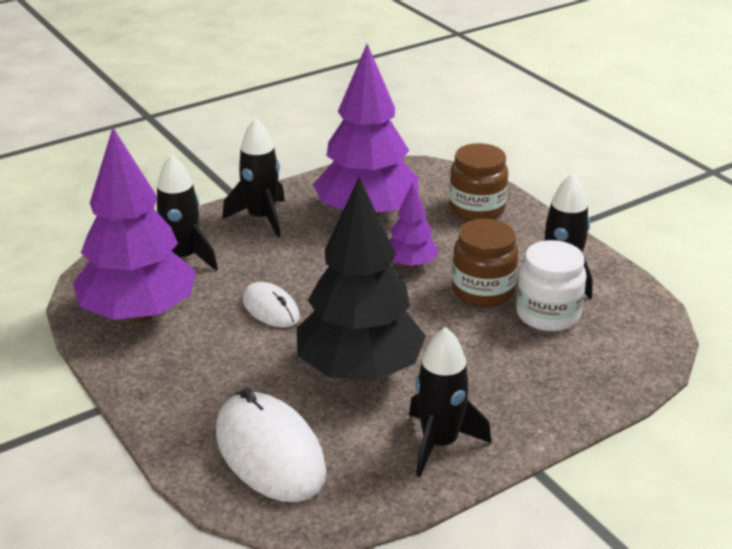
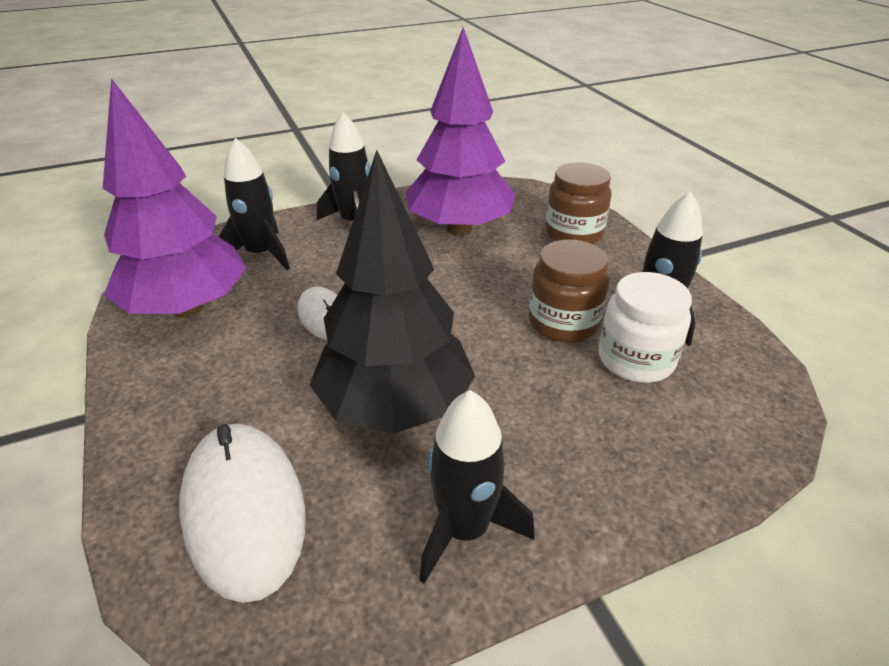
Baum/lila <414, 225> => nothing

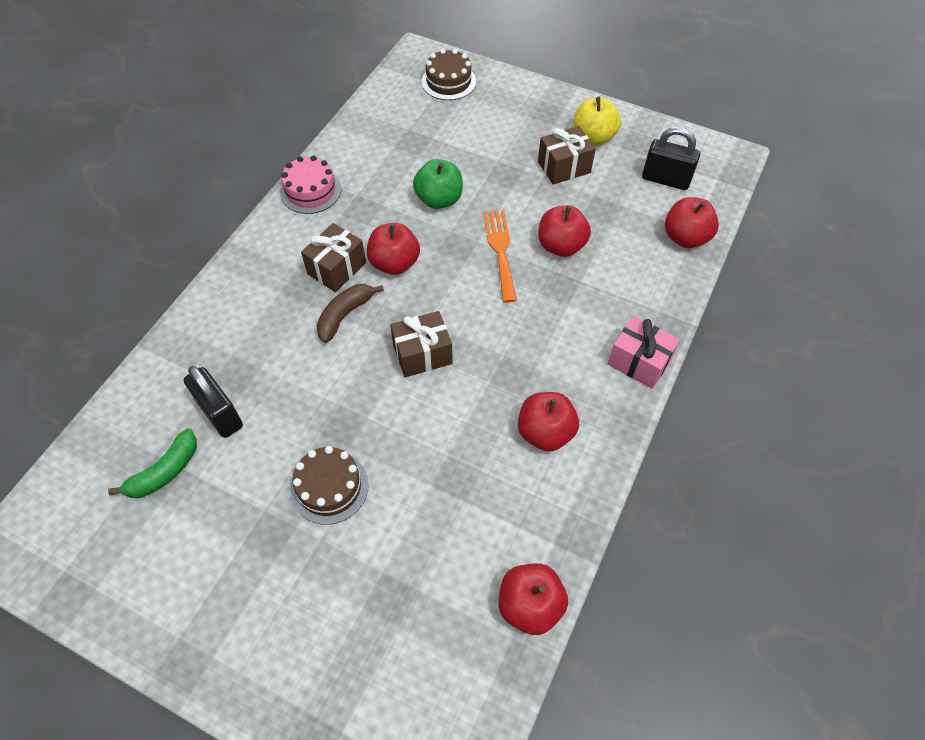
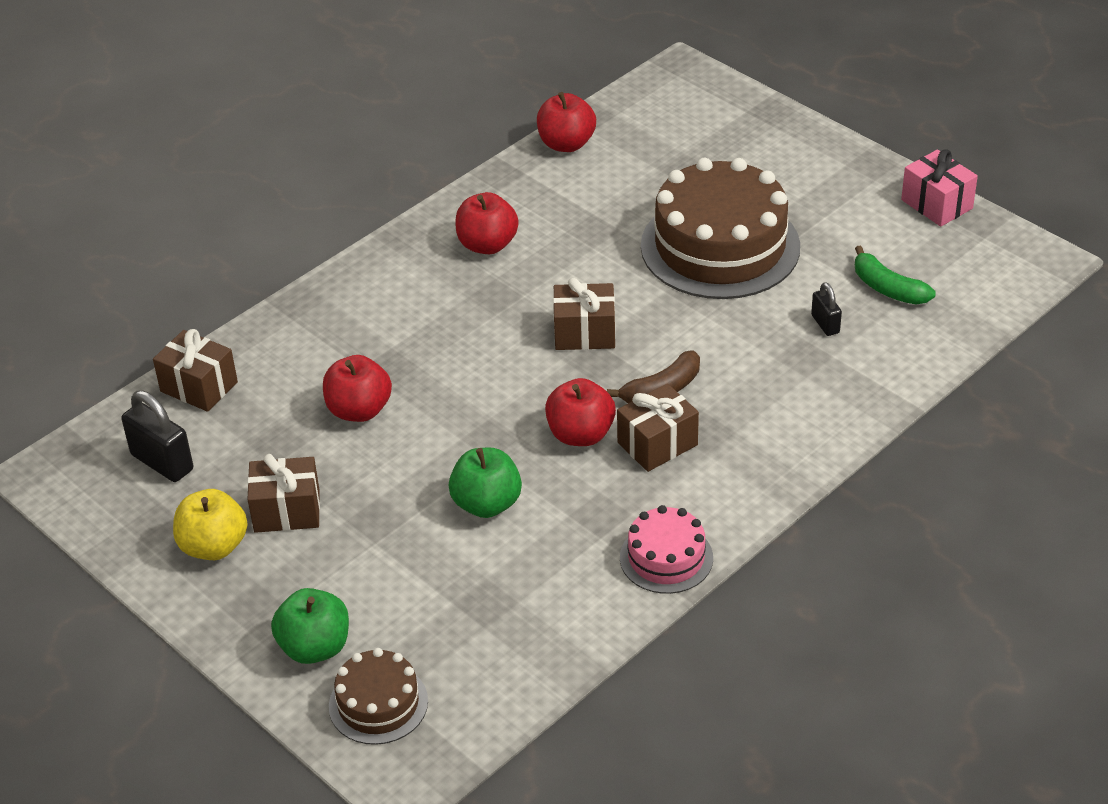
Banane/grün <152, 463> => Banane/grün <895, 275>, 105 degrees counterclockwise
Vorhängeschloss/schwarz <213, 402> => Vorhängeschloss/schwarz <826, 309>, x0.57
Kuchen/braun <329, 485> => Kuchen/braun <720, 228>, x1.99
Gabel/orange <500, 256> => nothing
Geschenk/rosa <644, 352> => Geschenk/rosa <939, 188>, moved
Apfel/rot <692, 222> => Geschenk/braun <195, 370>
nothing => Apfel/grün <310, 626>

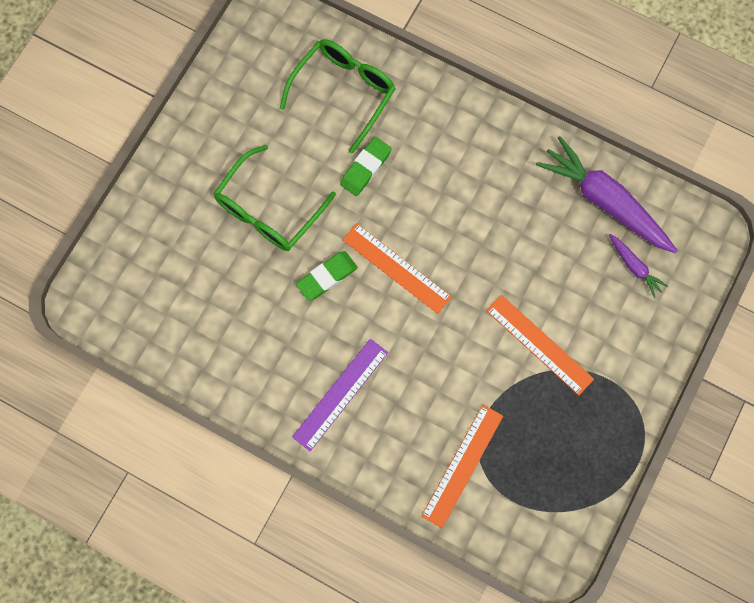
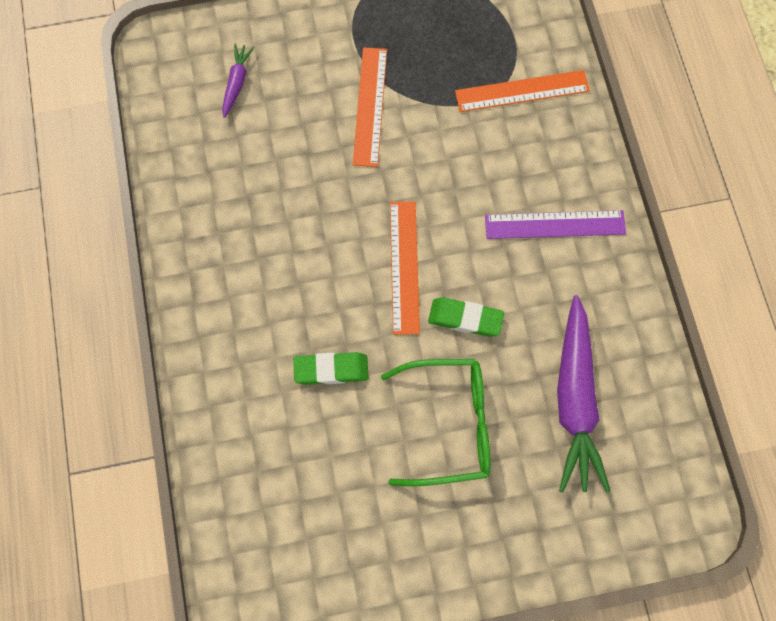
Brille/grün <338, 96> => nothing
Karotte/lila <607, 194> => Karotte/lila <584, 394>, moved

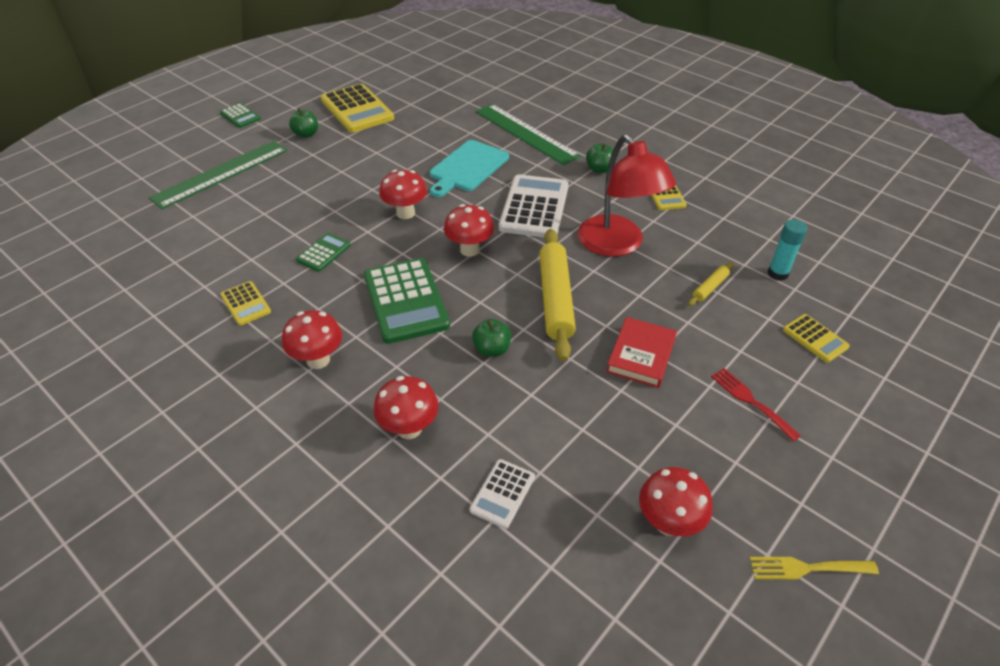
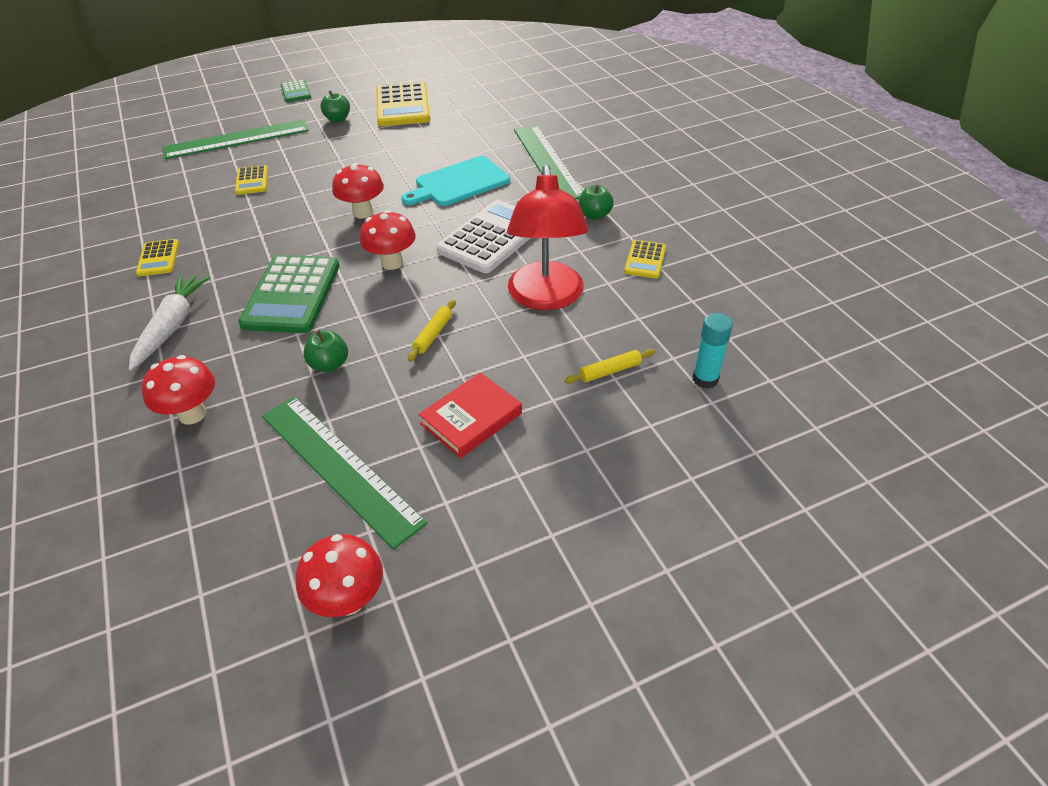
Pilz/rot <312, 339> => Karotte/weiß <169, 322>
Taschenrechner/grün <323, 252> => nothing
Taschenrechner/weiß <502, 494> => nothing
Nudelholz/gelb <557, 295> => Nudelholz/gelb <432, 331>, x0.46
Gabel/rot <756, 405> => nothing
Gabel/gelb <814, 568> => nothing
Taschenrechner/gelb <816, 338> => Taschenrechner/gelb <251, 180>, moved
nothing => Lineal/grün <345, 473>

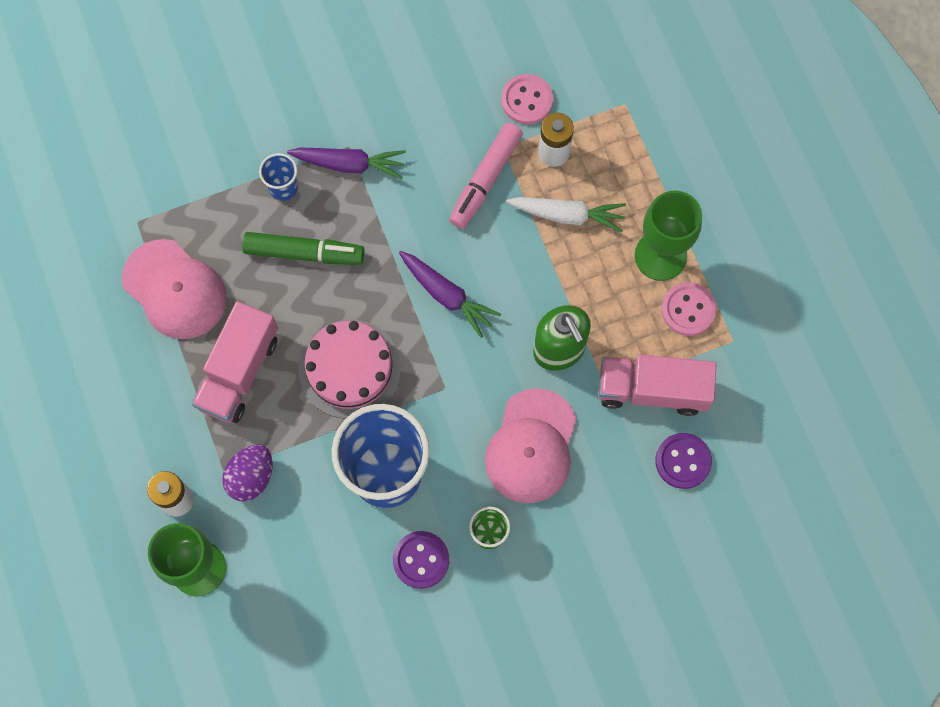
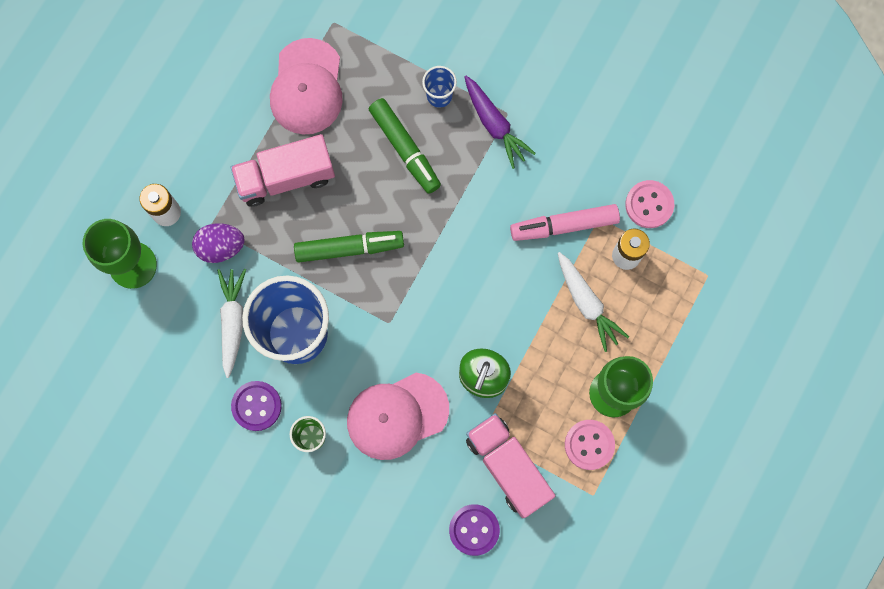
Kuchen/rosa <350, 369> => Filzstift/grün <349, 247>
Karotte/lila <450, 294> => nothing
nothing => Karotte/weiß <231, 323>

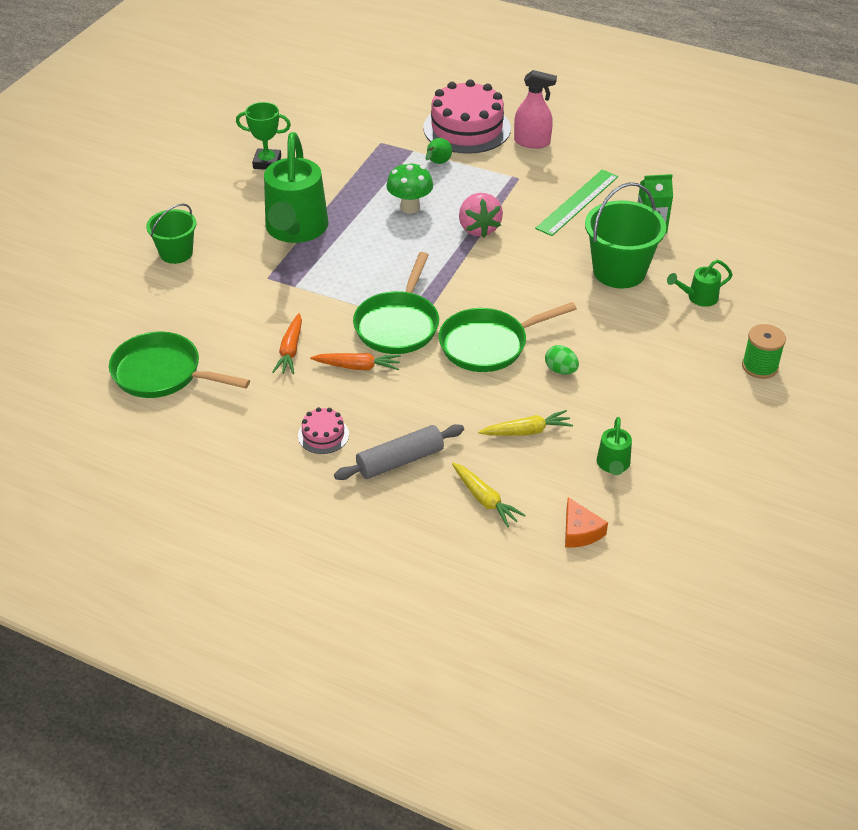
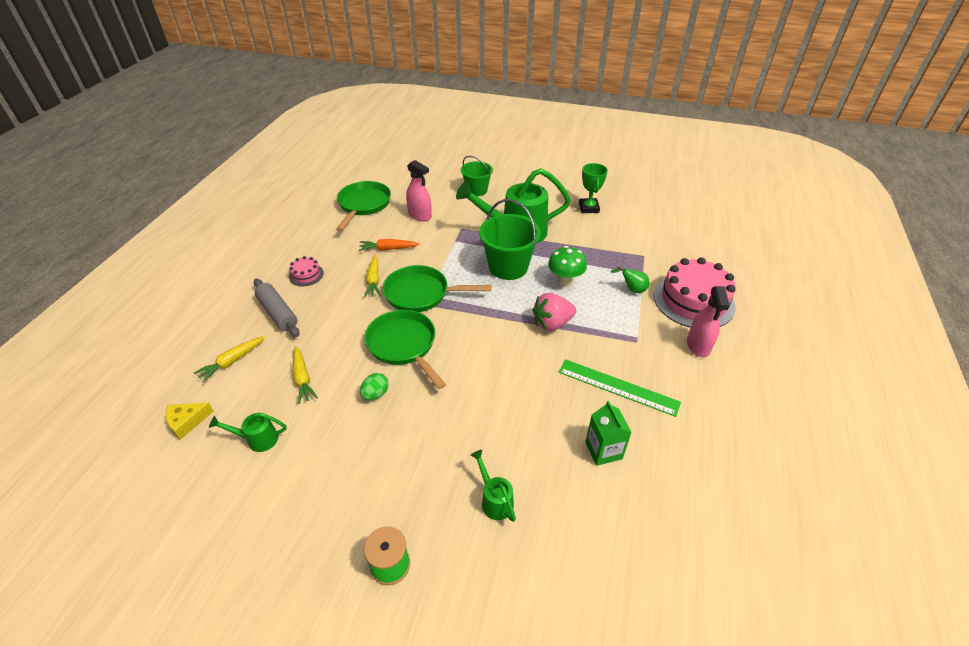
Karotte/orange <355, 361> => Karotte/gelb <372, 276>
Käse/orange <586, 522> => Käse/gelb <190, 421>
Eimer/grün <625, 235> => Eimer/grün <510, 239>, moved
nothing => Sprühflasche/rosa <419, 190>

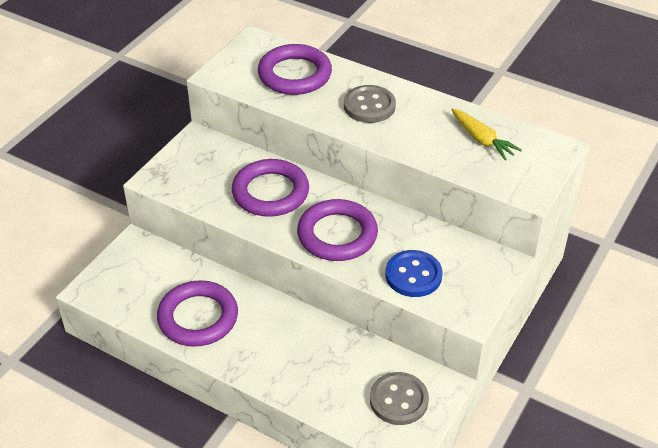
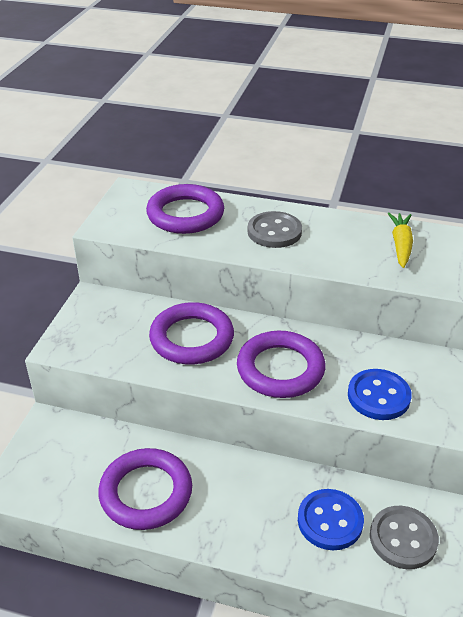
Karotte/gelb <486, 134> => Karotte/gelb <400, 240>, 120 degrees counterclockwise
nothing => Knopf/blau <331, 519>

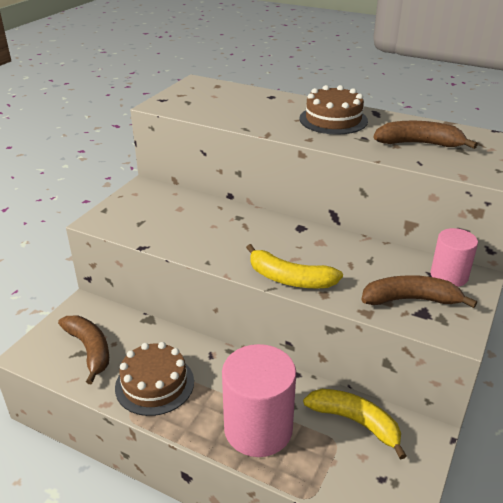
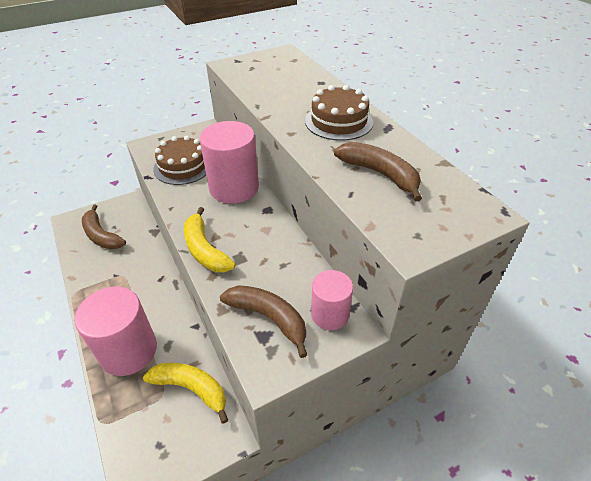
Banane/braun <83, 350> => Banane/braun <104, 226>, 135 degrees clockwise
Kuchen/braun <154, 379> => Kuchen/braun <179, 160>, moved
Banane/gelb <355, 424> => Banane/gelb <185, 393>, 45 degrees counterclockwise
nothing => Vollzylinder/rosa <229, 162>

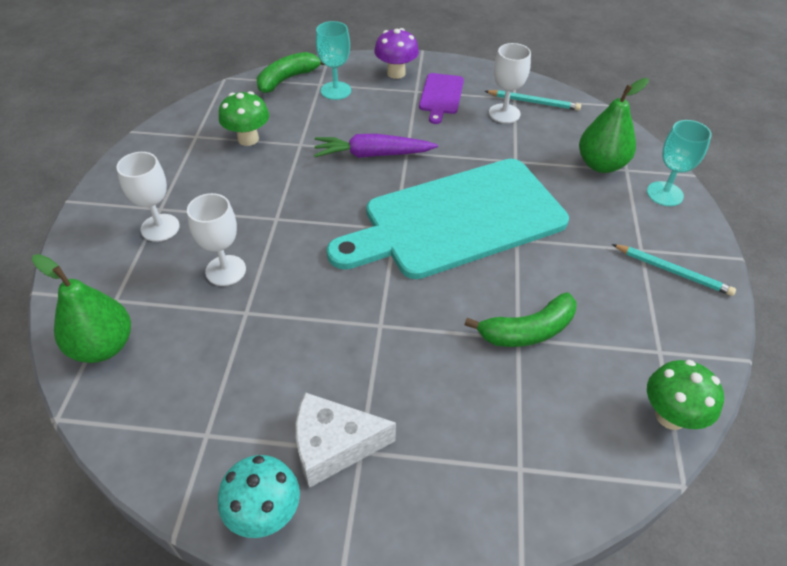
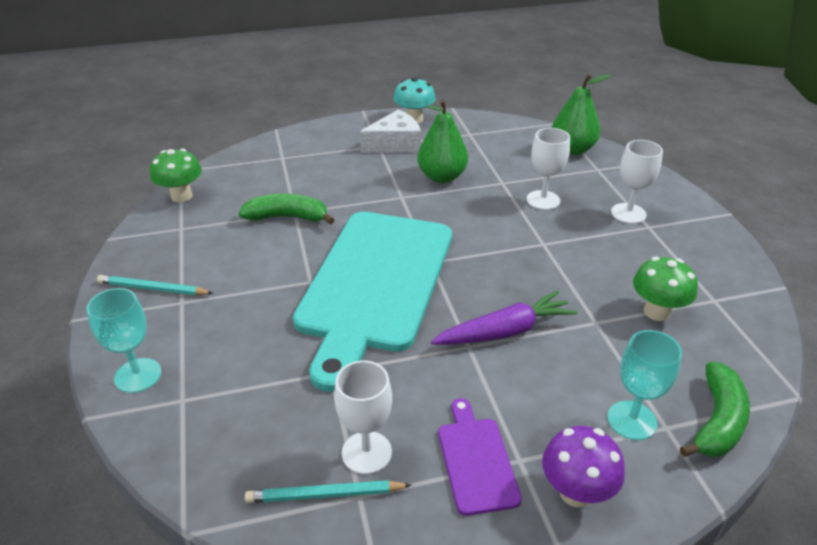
Schneidebrett/türkis <448, 219> => Schneidebrett/türkis <372, 302>, 150 degrees clockwise
Banane/grün <520, 319> => Banane/grün <287, 209>, 45 degrees clockwise
Birne/grün <614, 125> => Birne/grün <442, 141>, moved

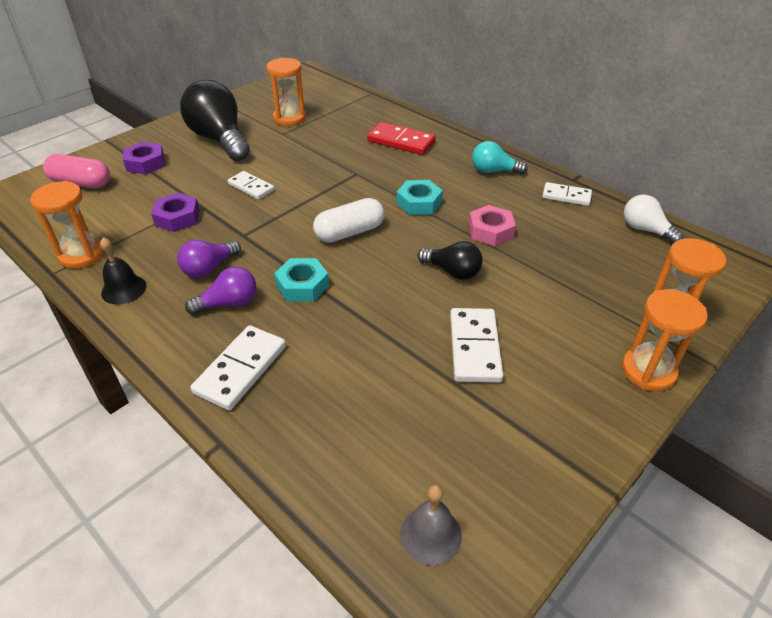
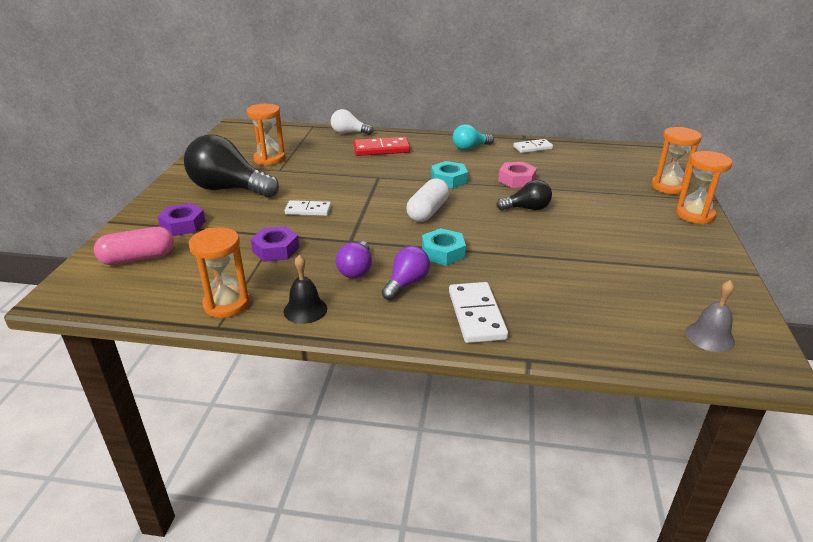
Dominostein/weiß <476, 345> => nothing
Glühbirne/weiß <653, 219> => Glühbirne/weiß <352, 122>, moved

